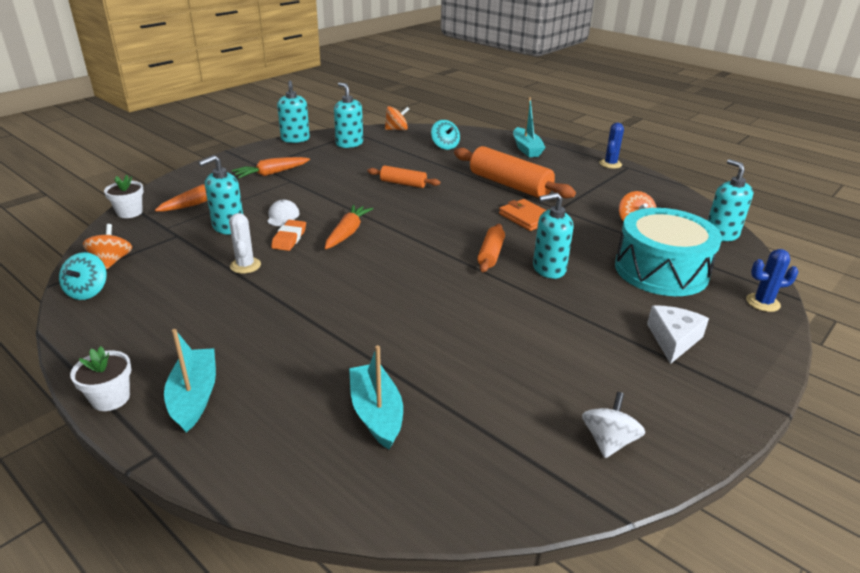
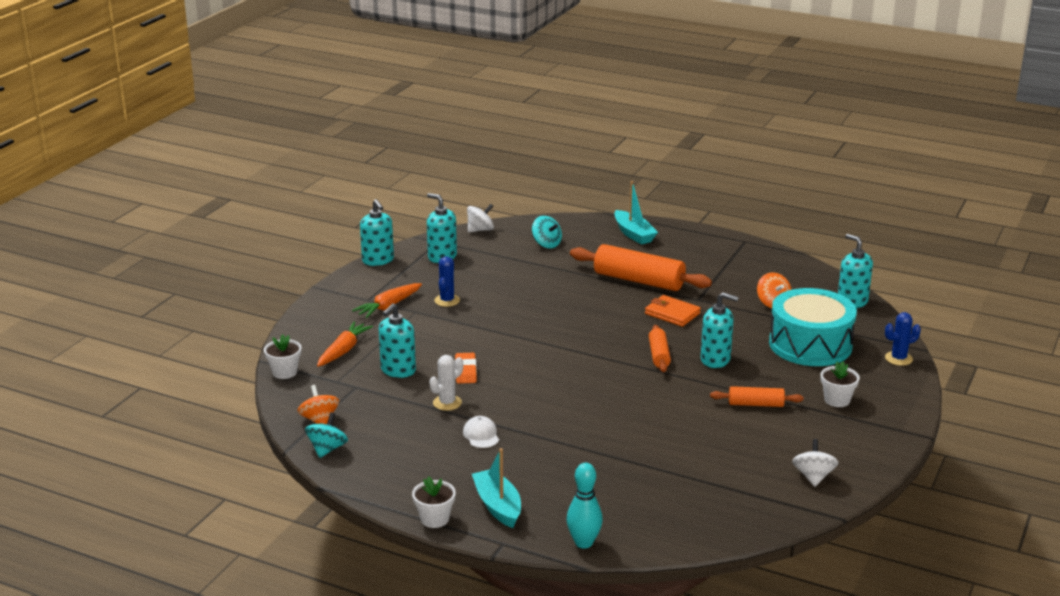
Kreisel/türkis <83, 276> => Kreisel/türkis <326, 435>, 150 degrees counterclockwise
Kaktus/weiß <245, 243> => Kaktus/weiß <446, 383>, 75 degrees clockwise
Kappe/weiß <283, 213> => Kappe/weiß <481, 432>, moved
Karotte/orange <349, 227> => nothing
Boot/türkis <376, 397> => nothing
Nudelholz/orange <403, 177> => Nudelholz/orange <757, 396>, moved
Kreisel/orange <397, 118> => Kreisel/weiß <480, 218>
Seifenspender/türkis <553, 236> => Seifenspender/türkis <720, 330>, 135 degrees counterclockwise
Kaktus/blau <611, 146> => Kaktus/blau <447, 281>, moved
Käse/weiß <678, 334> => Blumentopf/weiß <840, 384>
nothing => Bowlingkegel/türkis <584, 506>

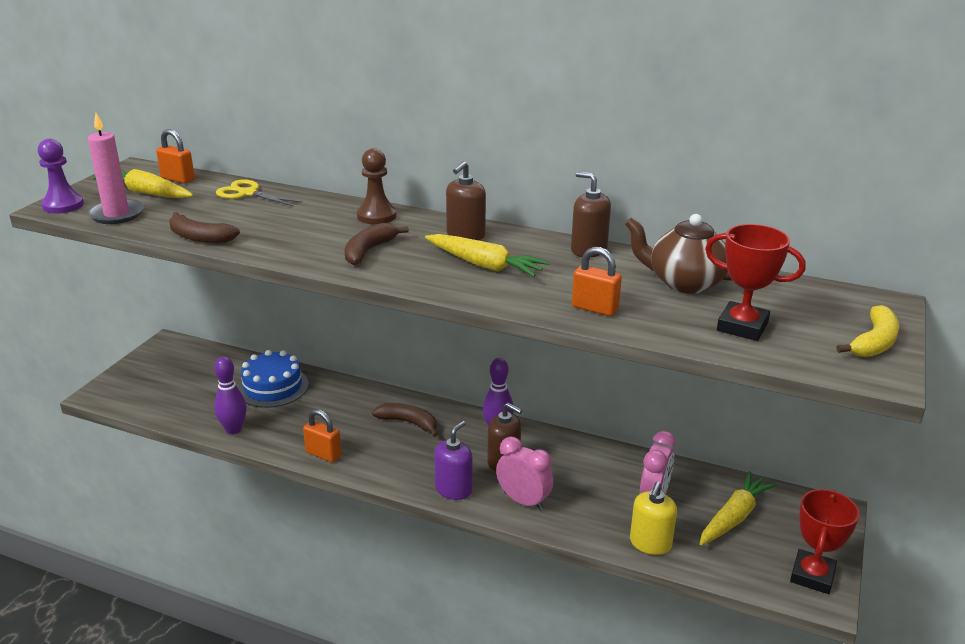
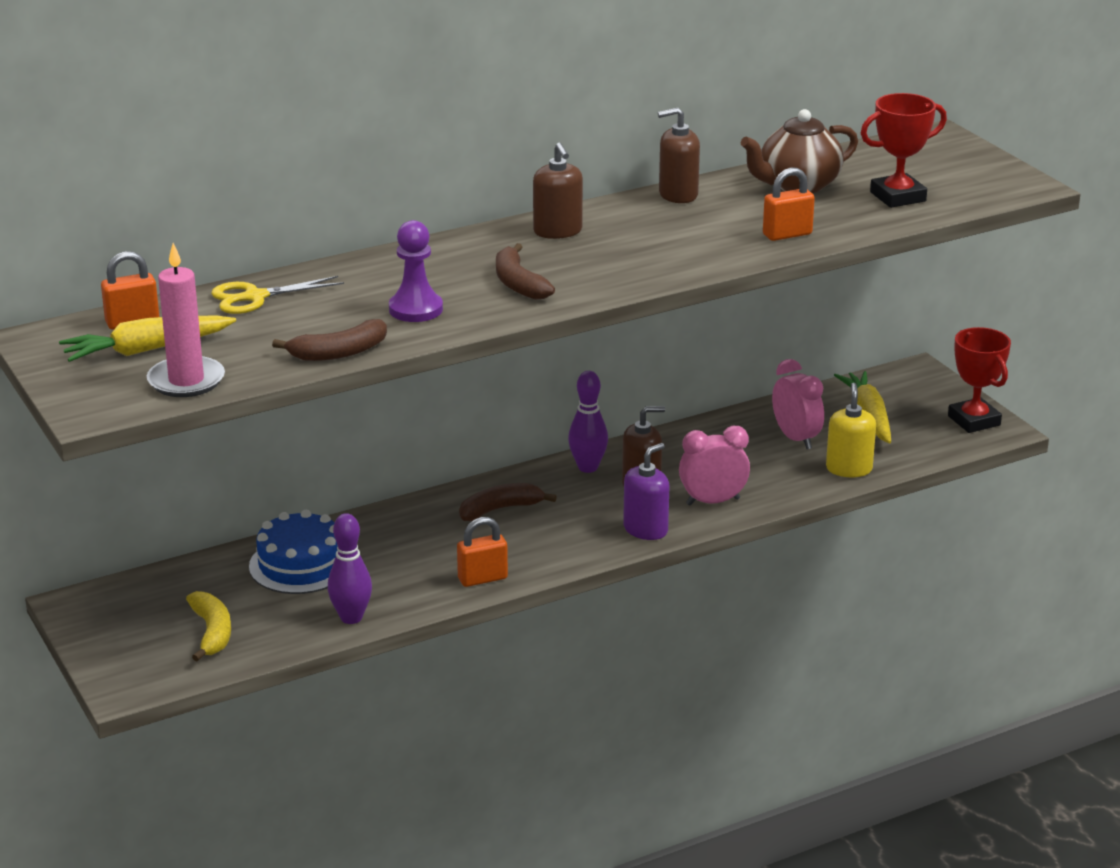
Bauer/lila <61, 176> => Bauer/lila <416, 271>, moved
Bauer/braun <377, 186> => nothing
Karotte/gelb <487, 255> => nothing
Seifenspender/lila <453, 460> => Seifenspender/lila <646, 491>, 60 degrees clockwise
Seifenspender/gelb <653, 518> => Seifenspender/gelb <851, 430>, 150 degrees counterclockwise
Banane/gelb <867, 331> => Banane/gelb <208, 626>, moved

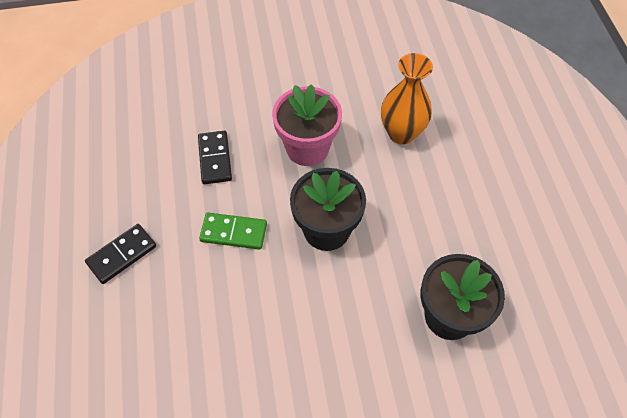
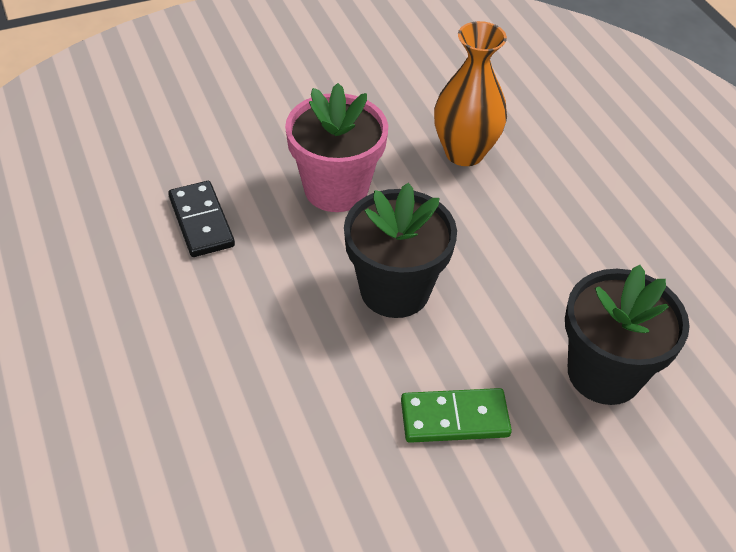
Dominostein/schwarz <120, 254> => nothing
Dominostein/grün <233, 231> => Dominostein/grün <456, 415>, moved

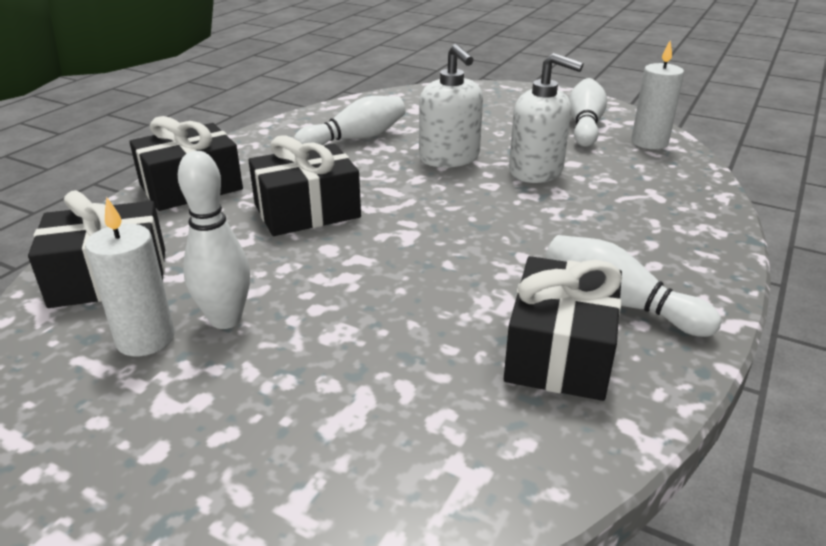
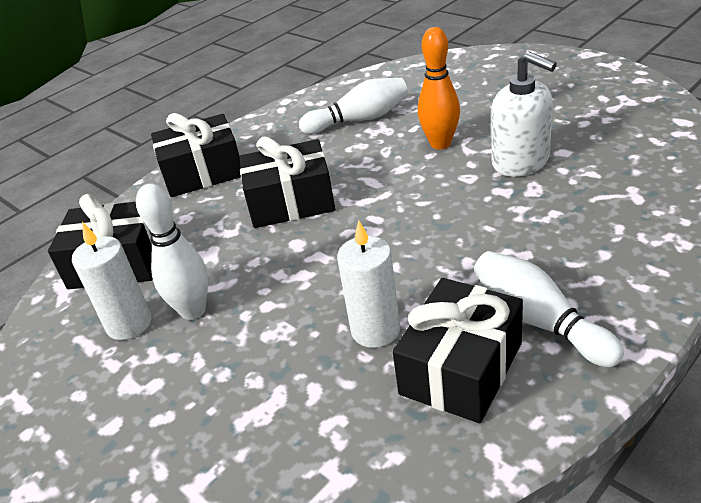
Seifenspender/weiß <451, 105> => Bowlingkegel/orange <439, 88>
Bowlingkegel/weiß <588, 112> => nothing
Kerze/weiß <657, 94> => Kerze/weiß <368, 284>, moved

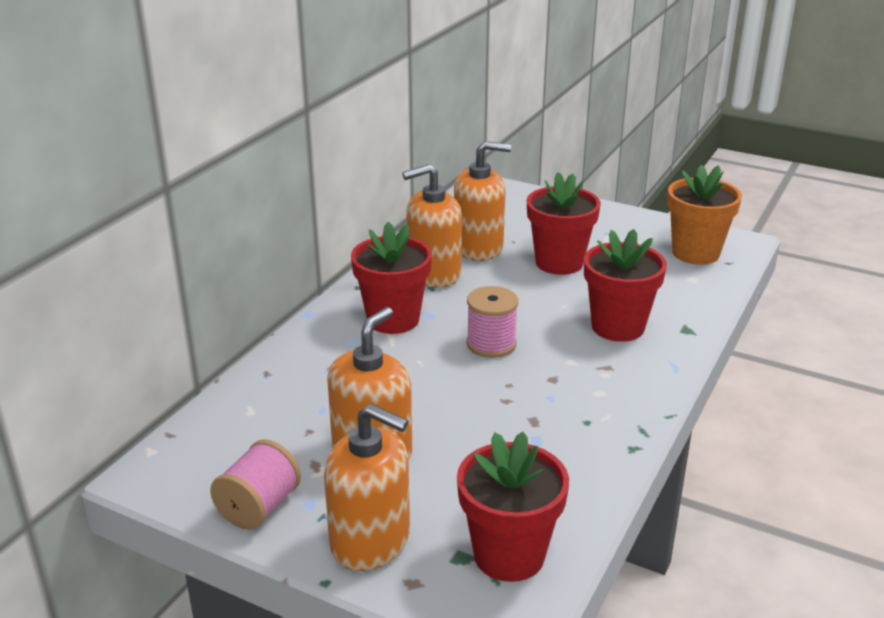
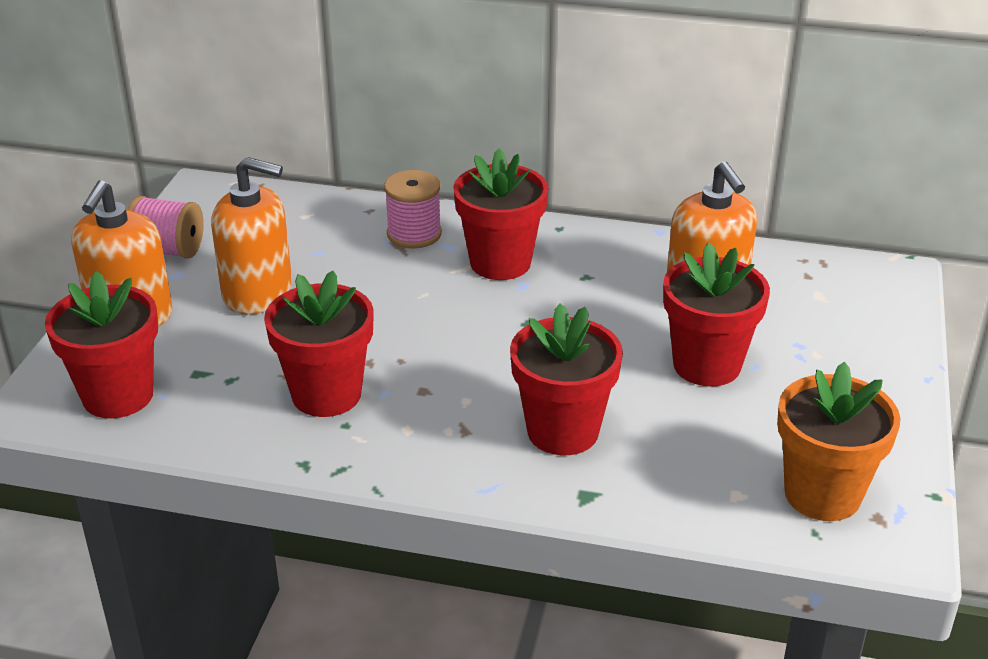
Seifenspender/orange <432, 226> => nothing
Garnrolle/rosa <492, 322> => Garnrolle/rosa <413, 209>, moved
nothing => Blumentopf/rot <319, 343>

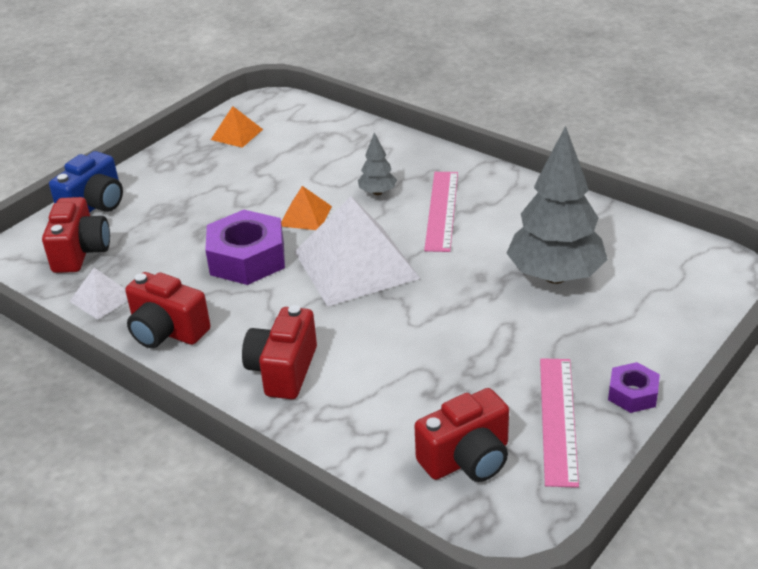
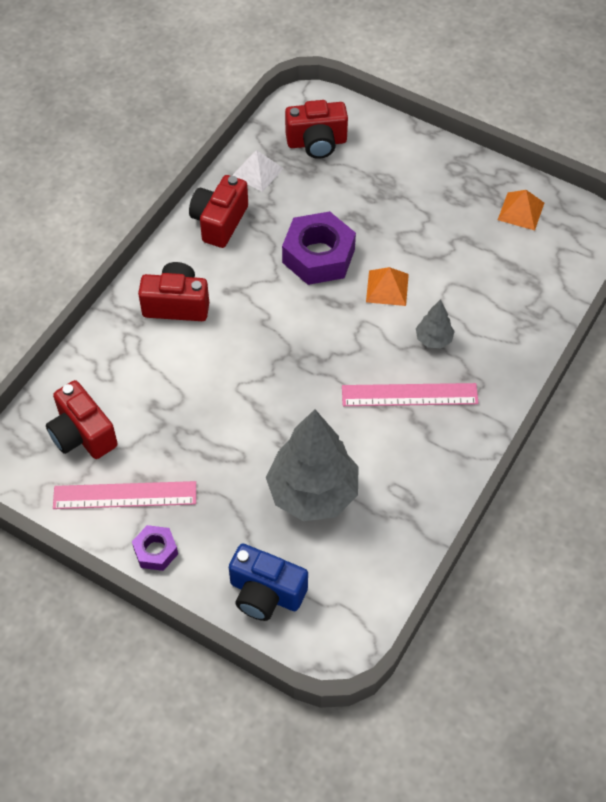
Kamera/blau <86, 182> => Kamera/blau <268, 582>, moved
Pyramide/weiß <357, 251> => nothing

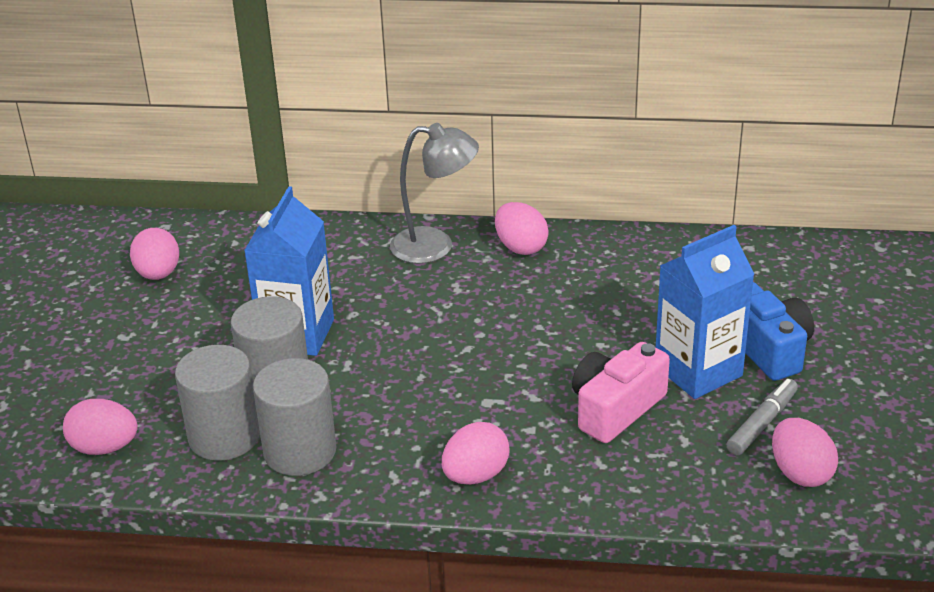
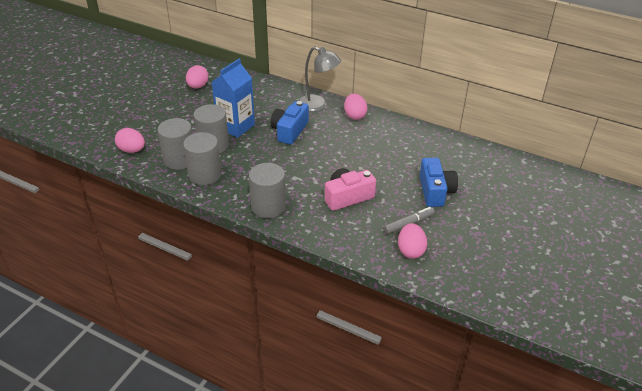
Ei/rosa <476, 453> => Vollzylinder/grau <267, 190>
Getränkekarton/blau <705, 312> => nothing
nothing => Kamera/blau <290, 123>

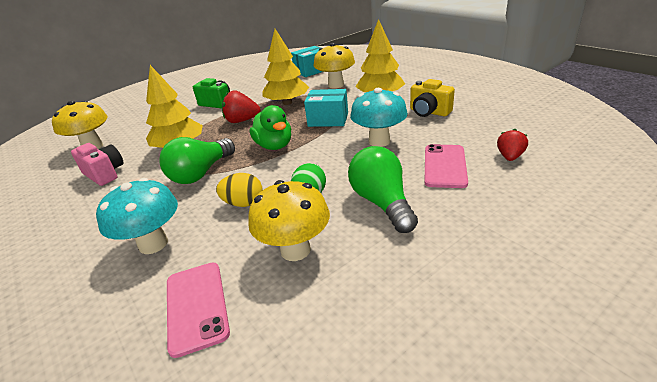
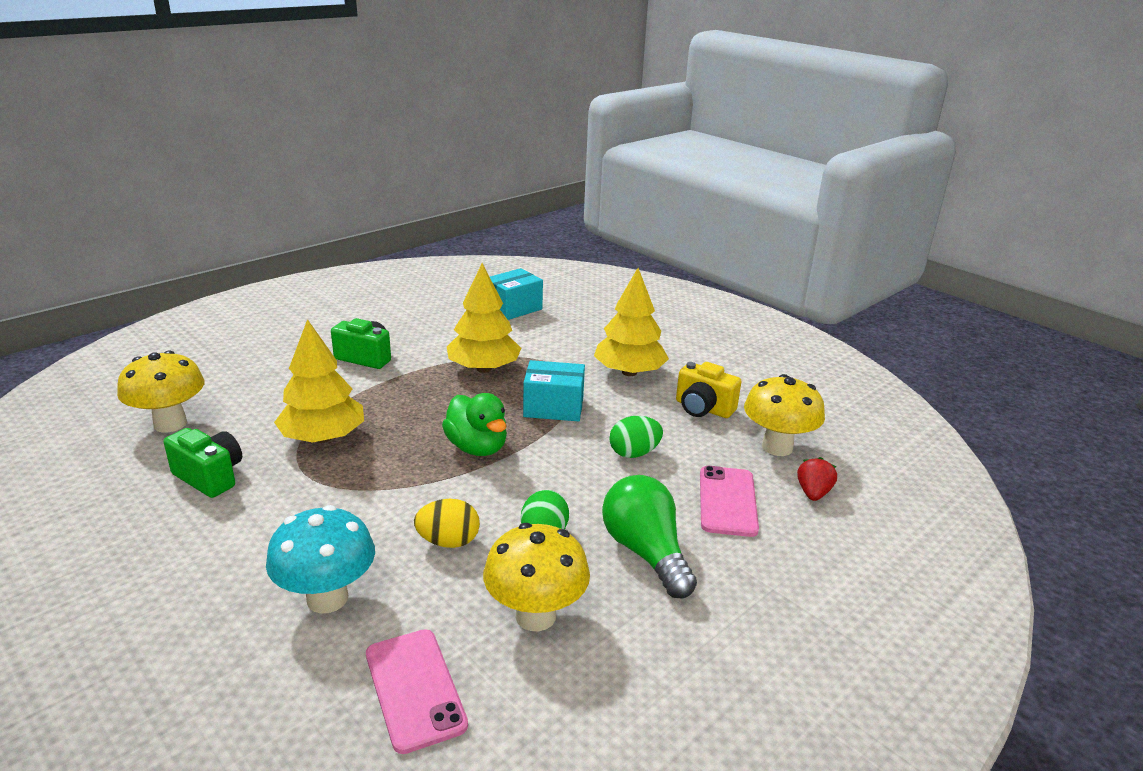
Kamera/rosa <97, 164> => Kamera/grün <203, 463>
Glühbirne/grün <197, 160> => nothing
Erdbeere/rot <241, 106> => nothing
Pilz/gelb <334, 66> => Pilz/gelb <784, 415>, moved
Pilz/türkis <379, 117> => Ei/grün <636, 437>

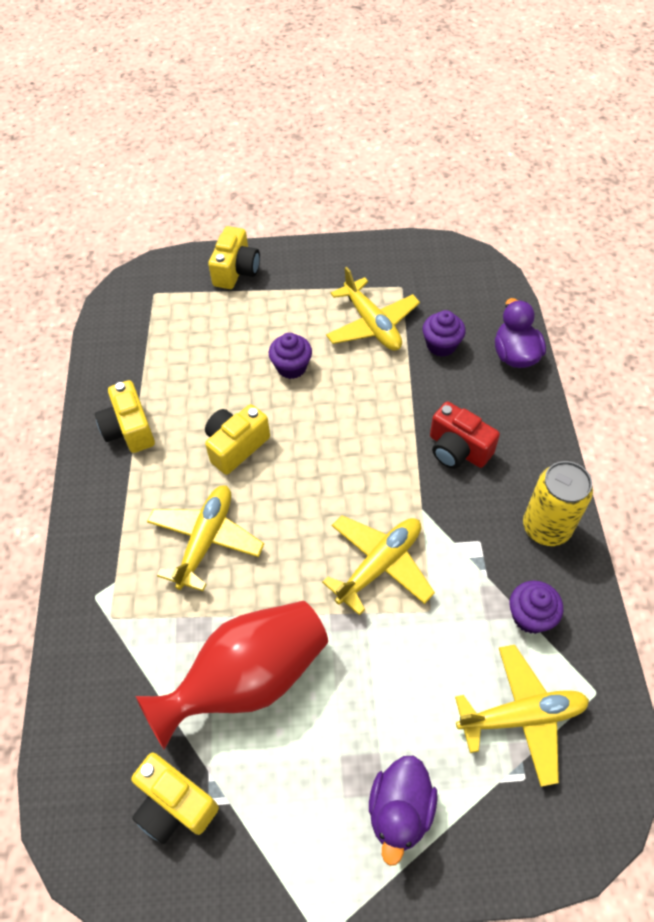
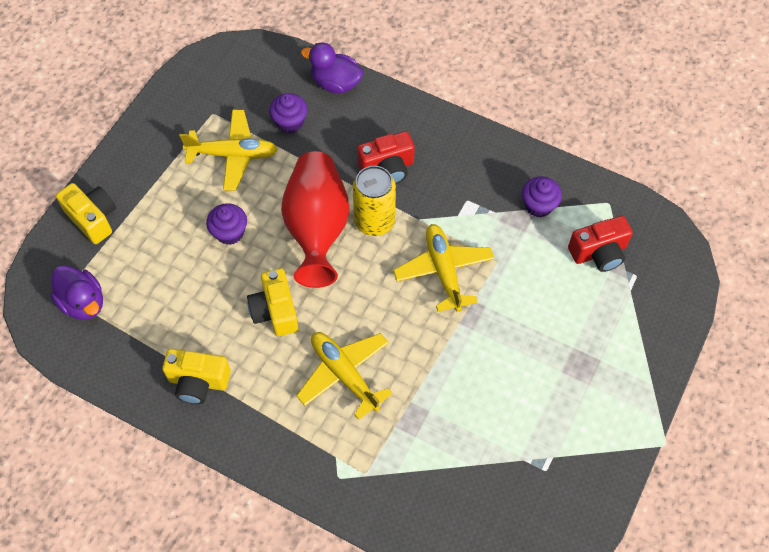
Kamera/gelb <175, 798> => nothing
Vase/rot <231, 675> => Vase/rot <315, 219>, moved
Ente/lila <403, 811> => Ente/lila <76, 292>, moved
Flugzeug/gelb <522, 716> => Kamera/rot <600, 244>
Dose/gelb <558, 503> => Dose/gelb <374, 201>, moved

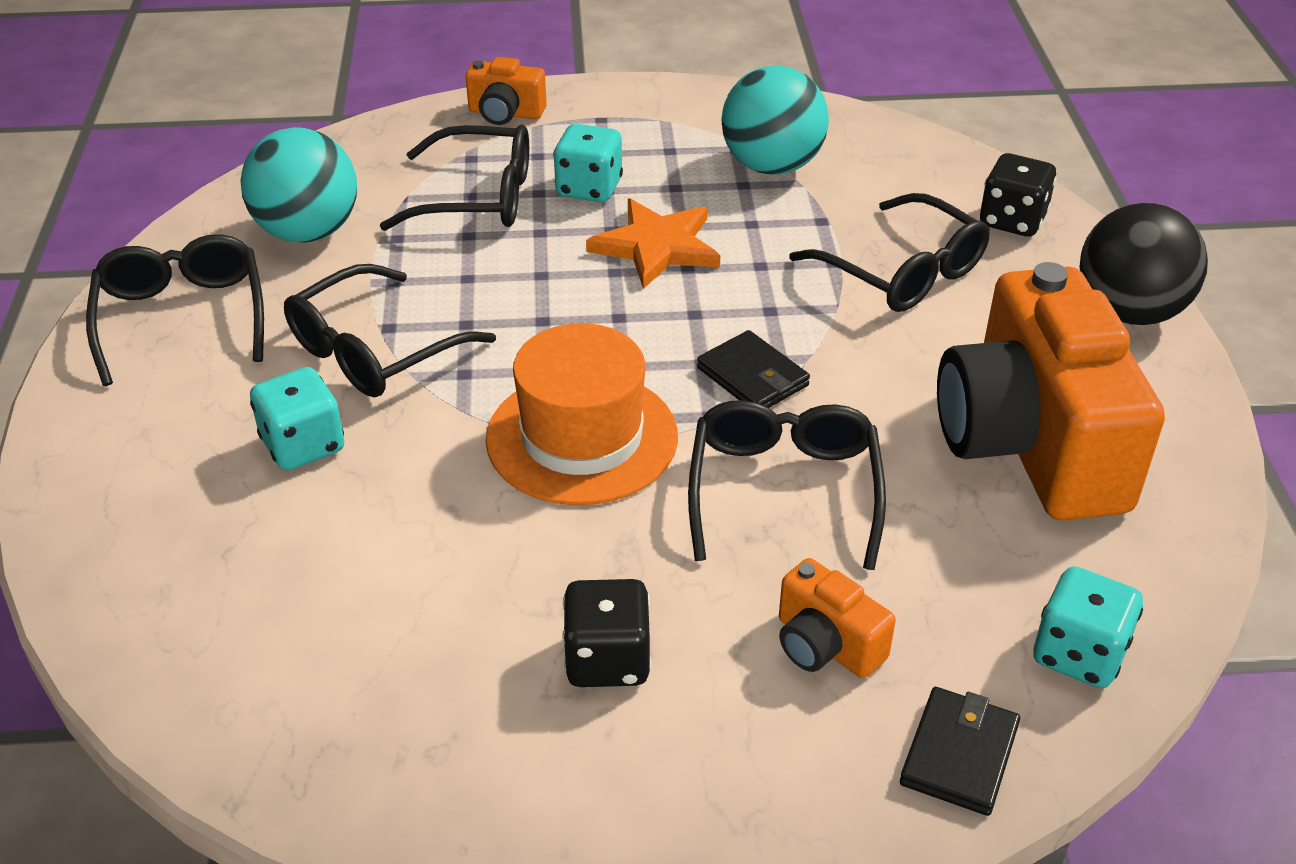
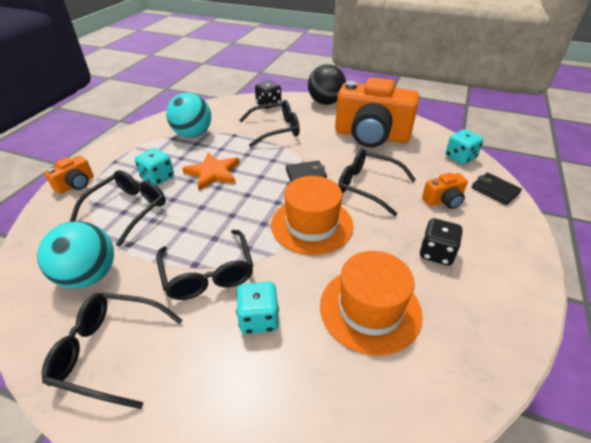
nothing => Hut/orange <371, 303>

